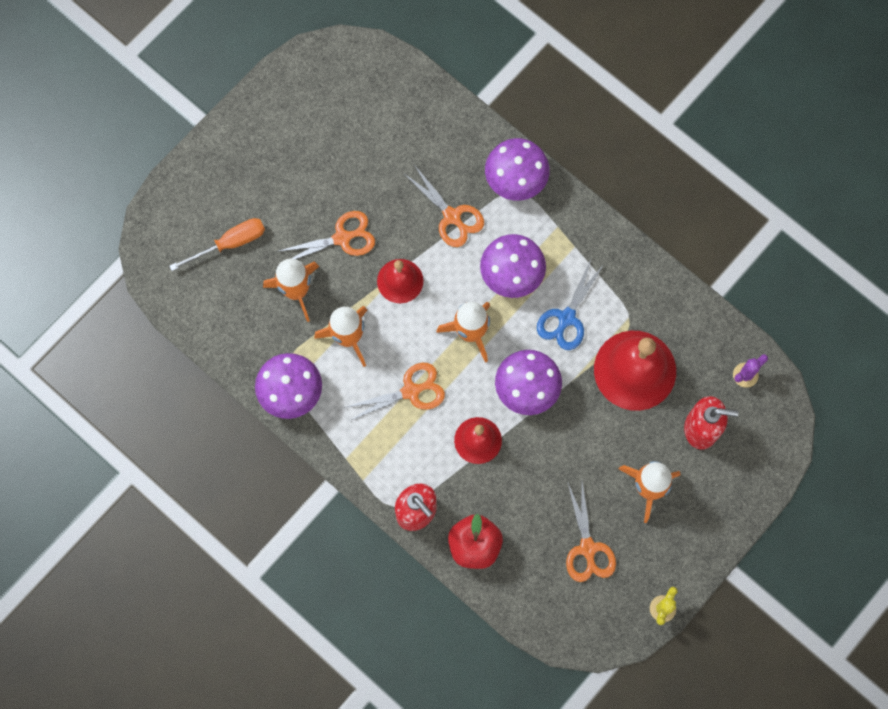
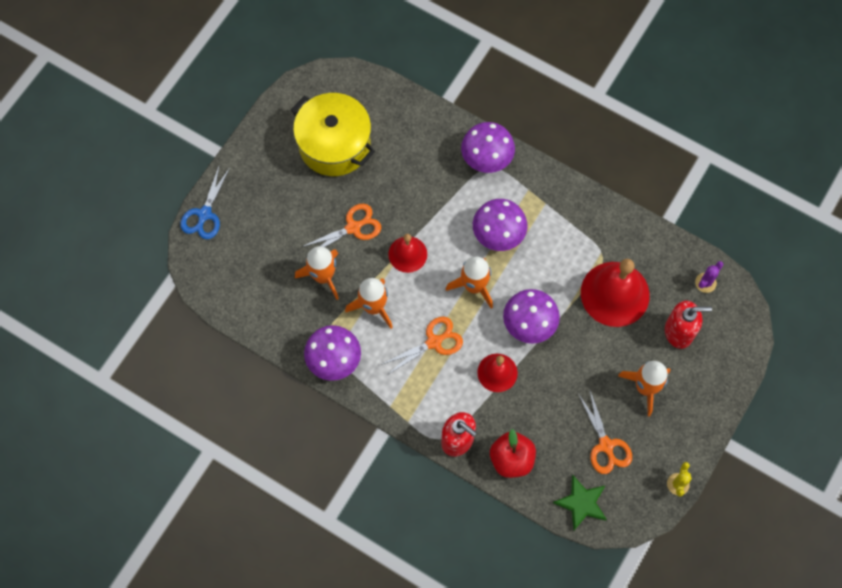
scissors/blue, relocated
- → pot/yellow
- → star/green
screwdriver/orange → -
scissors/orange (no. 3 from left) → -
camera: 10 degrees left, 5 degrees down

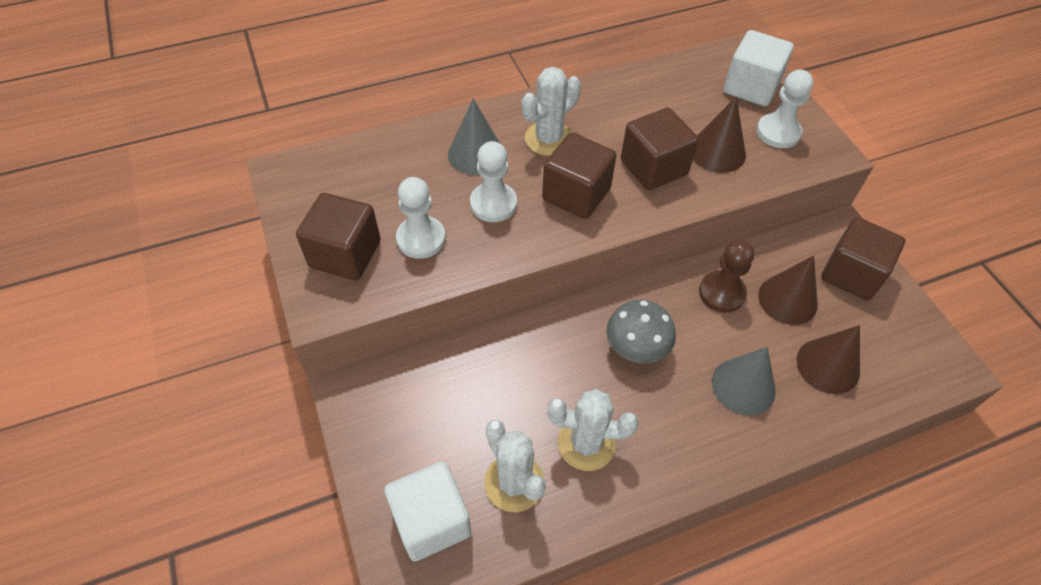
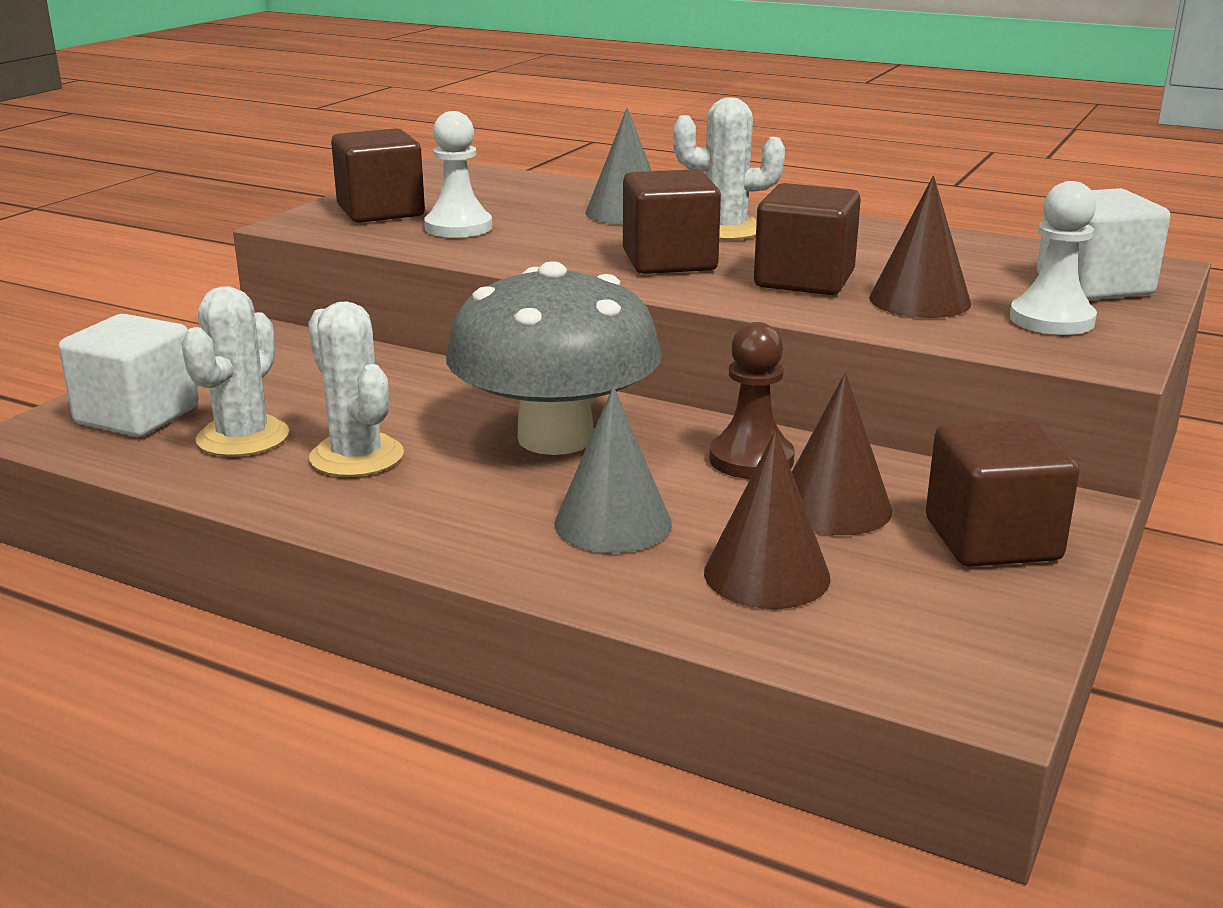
mushroom/grey, x1.84
pawn/white (no. 2 from left) → -
camera: 50 degrees right, 30 degrees down

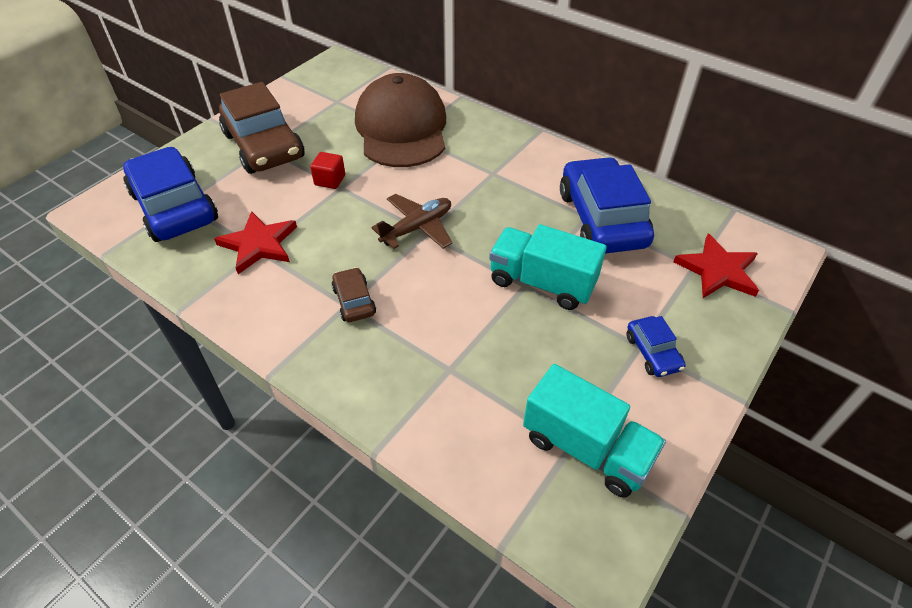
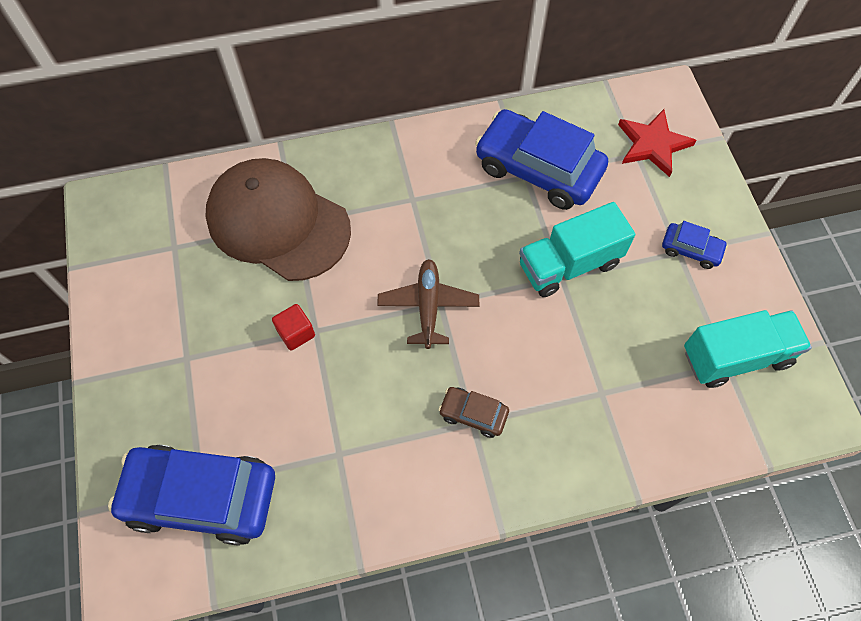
star/red (no. 1 from left) → -
car/brown (no. 1 from left) → -
camera: 50 degrees left, 15 degrees up

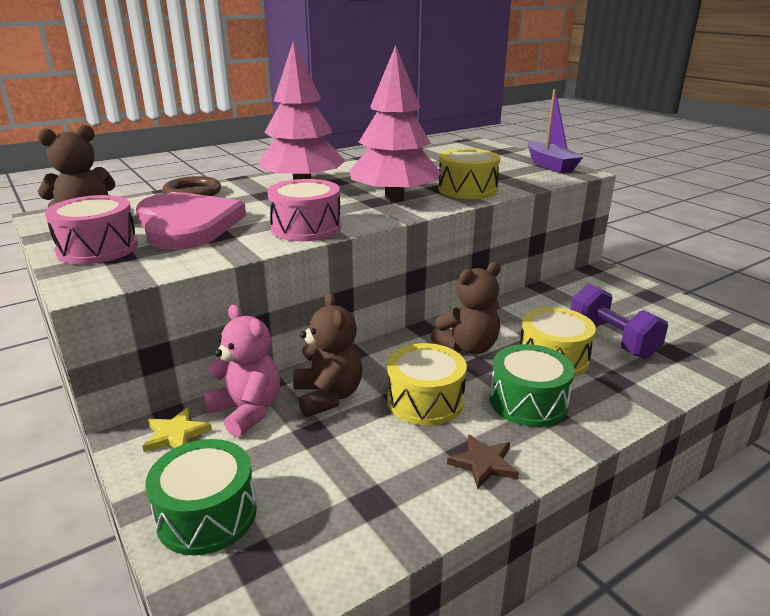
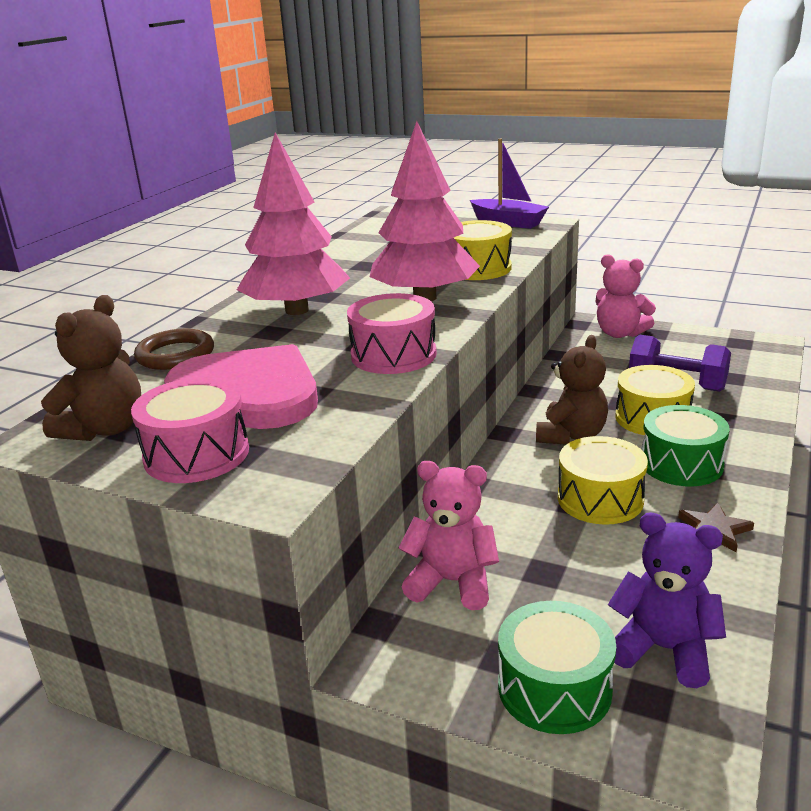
- → teddy bear/pink (no. 2 from left)
- → teddy bear/purple
star/yellow → -
teddy bear/brown (no. 2 from left) → -
camera: 30 degrees left, 0 degrees up

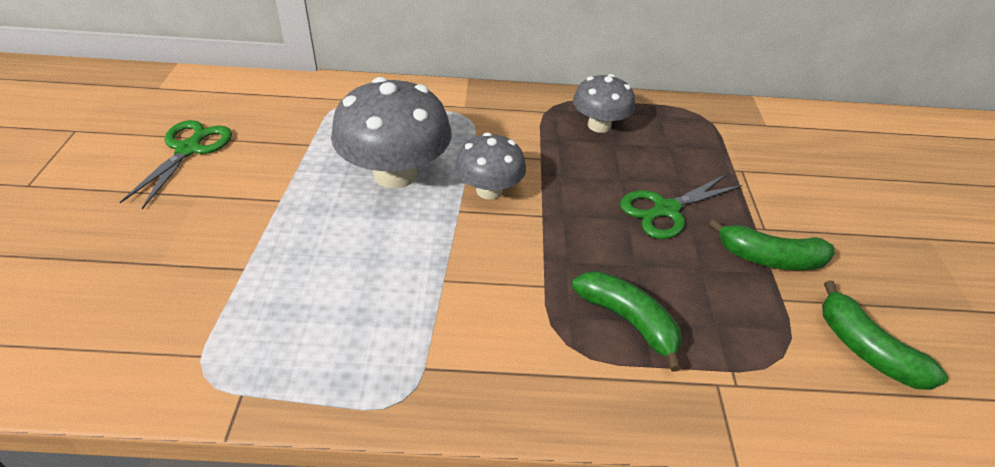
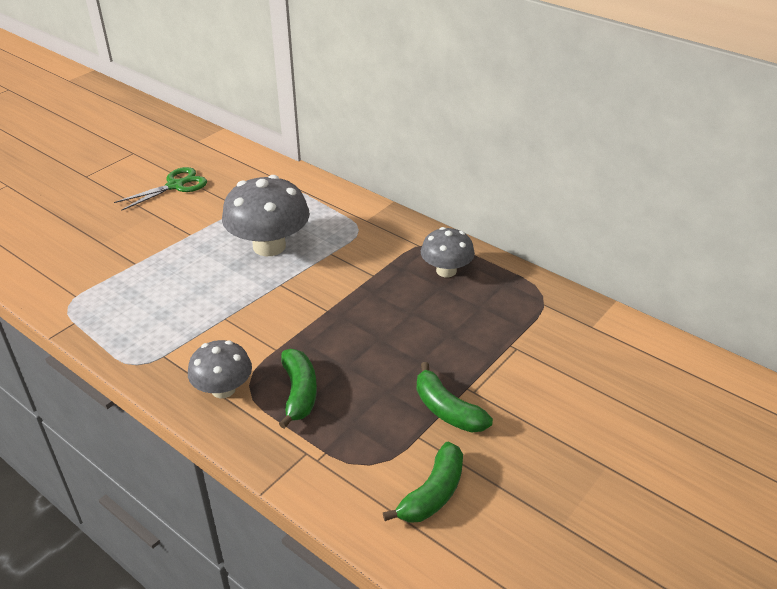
mushroom/grey (no. 2 from left in the first image) → mushroom/grey (no. 1 from left), relocated
banana/green (no. 3 from left in the first image) → banana/green (no. 2 from left), 150 degrees counterclockwise
scissors/green (no. 2 from left) → -
camera: 40 degrees right, 5 degrees down

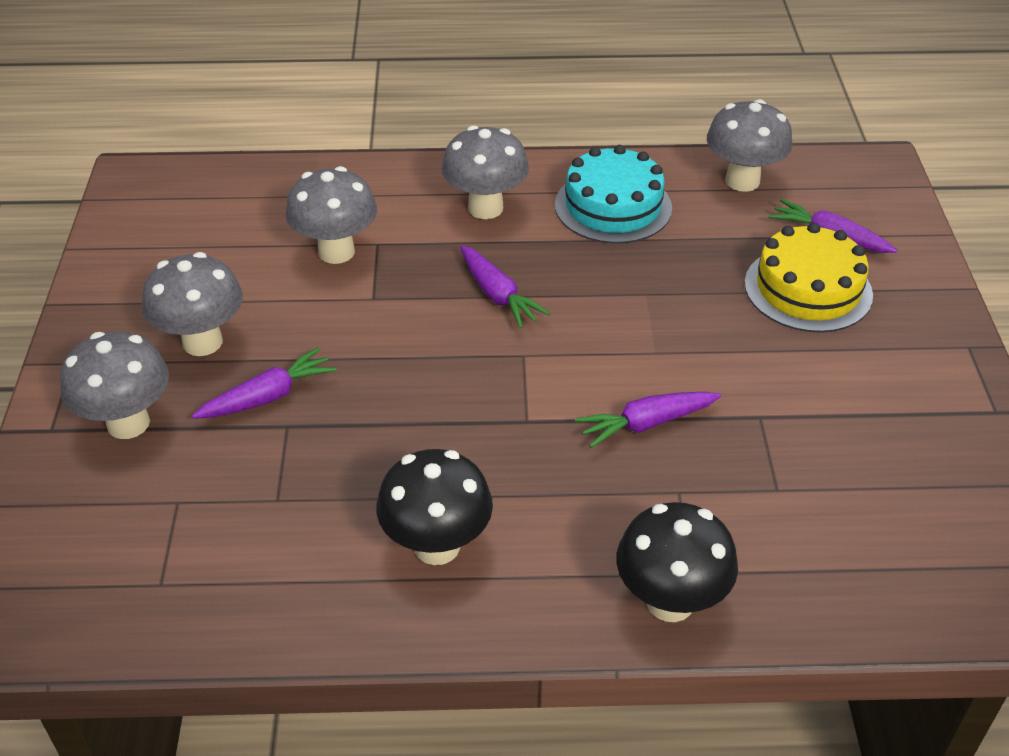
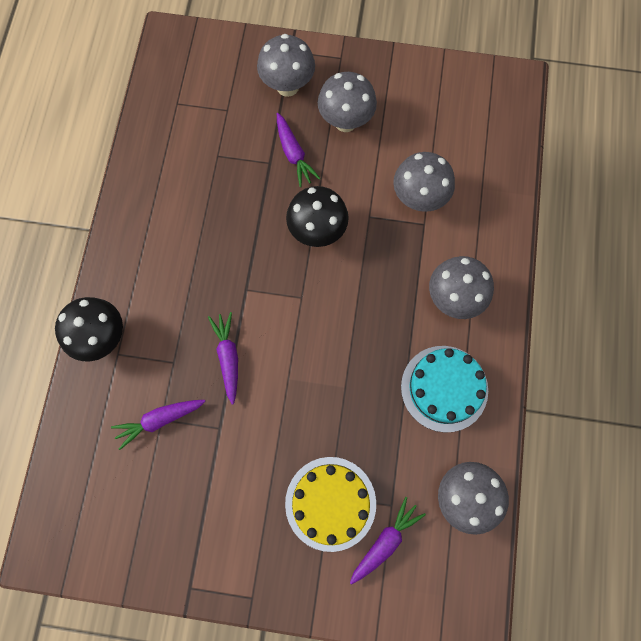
carrot/purple (no. 2 from left in the first image) → carrot/purple (no. 1 from left), relocated
mushroom/black (no. 1 from left in the first image) → mushroom/black (no. 2 from left), relocated
camera: 100 degrees right, 30 degrees up

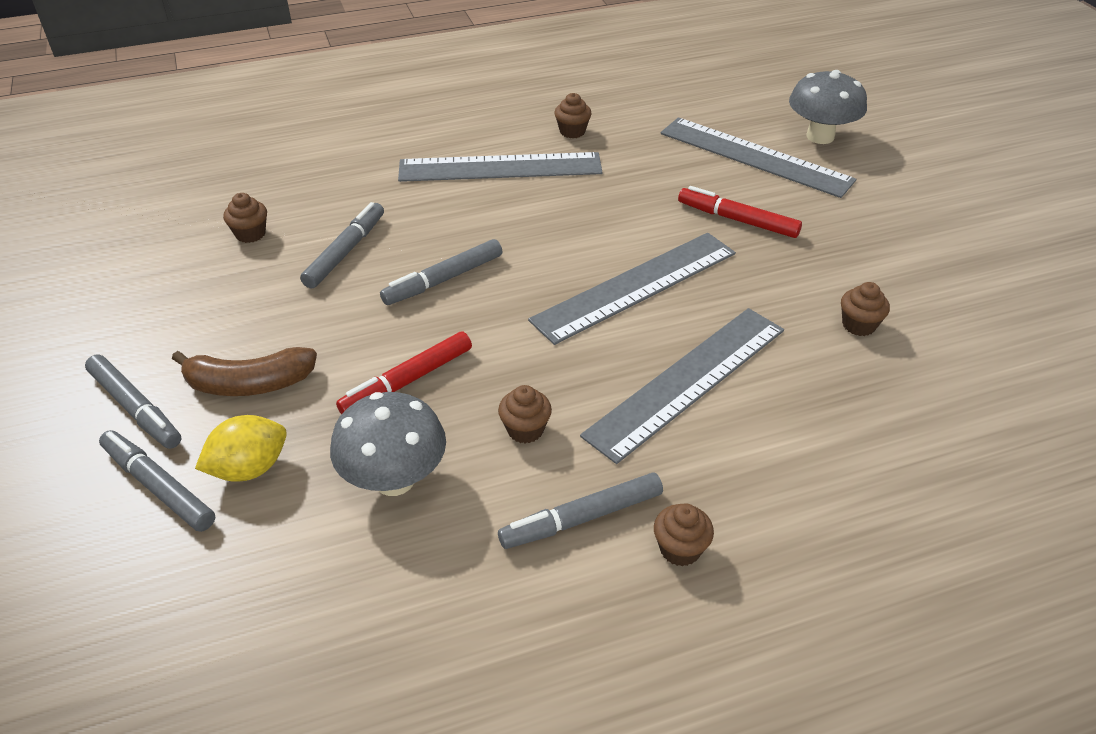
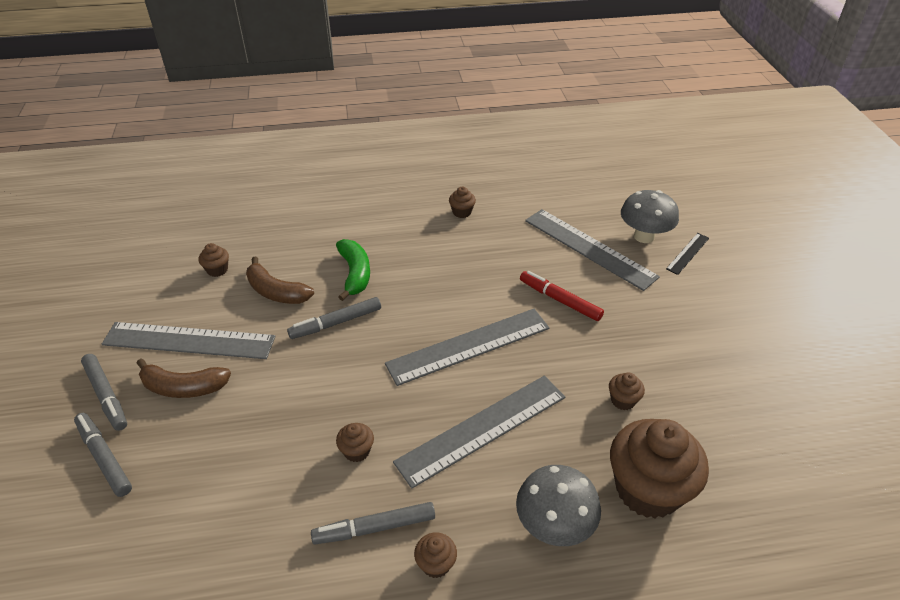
ruler/grey (no. 1 from left), relocated
marker/grey (no. 3 from left) → banana/brown (no. 2 from left)
- → banana/green
mushroom/grey (no. 1 from left), relocated
- → cupcake/brown (no. 6 from left)
- → ruler/black
lemon/yellow → -
marker/red (no. 1 from left) → -
camera: 10 degrees right, 0 degrees up

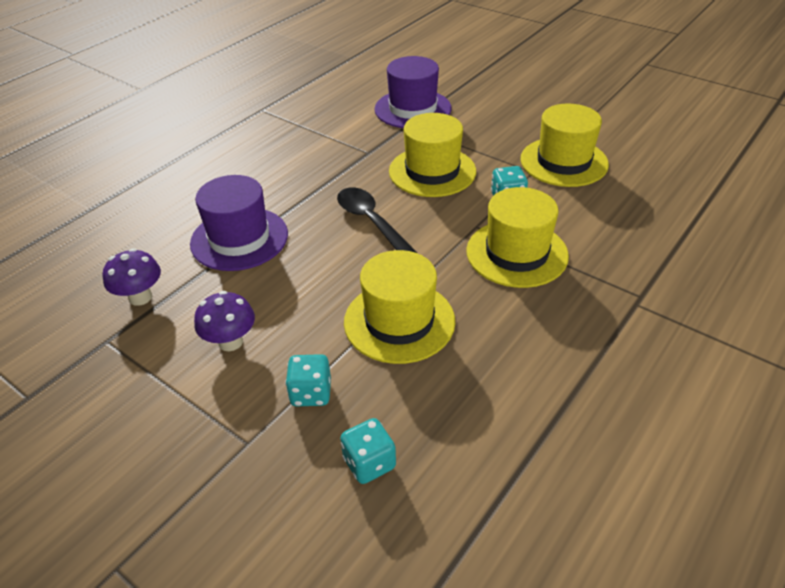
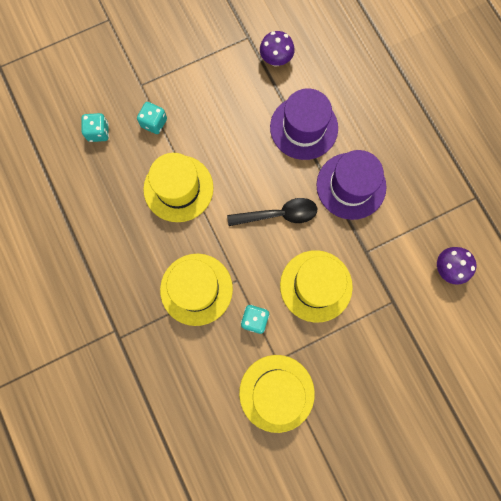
hat/purple (no. 2 from left), relocated
mushroom/purple (no. 2 from left), relocated
camera: 115 degrees right, 35 degrees up

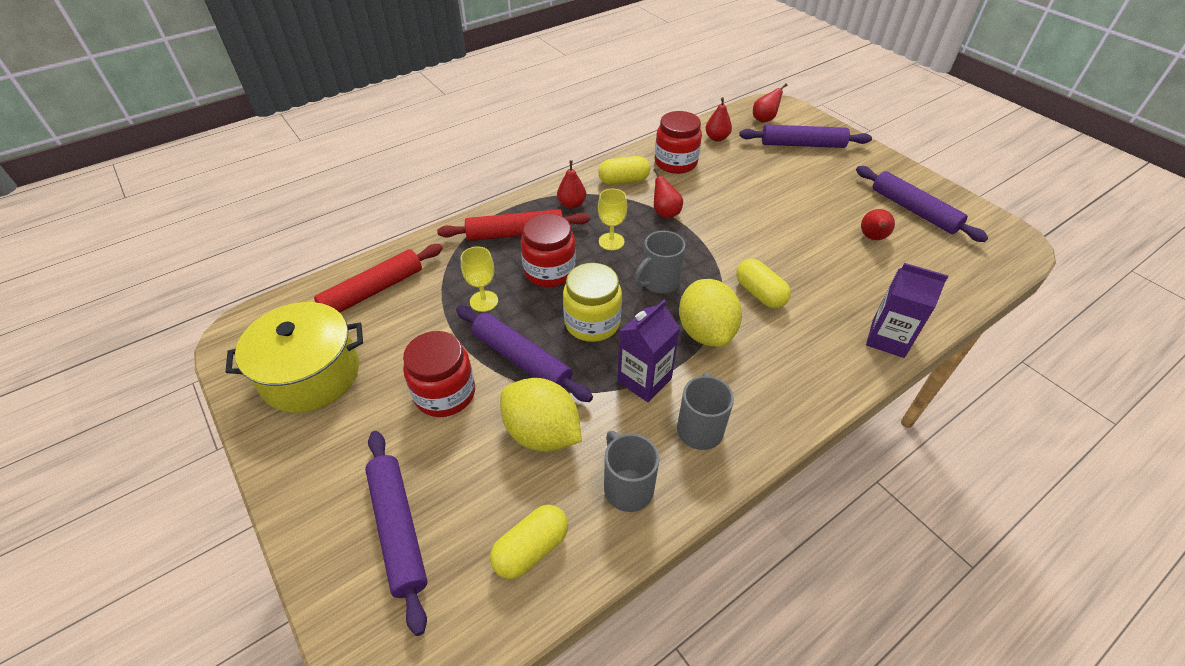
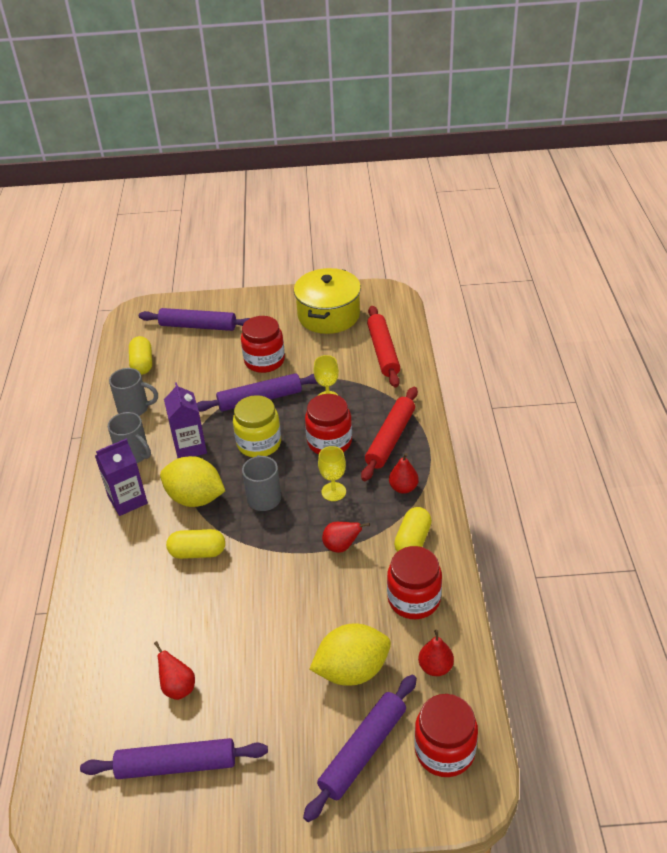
carton/purple (no. 2 from left in the first image) → carton/purple (no. 1 from left), relocated
lemon/yellow (no. 1 from left in the first image) → lemon/yellow (no. 2 from left), relocated
pear/red (no. 4 from left) → jar/red (no. 4 from left)
camera: 125 degrees right, 5 degrees down

